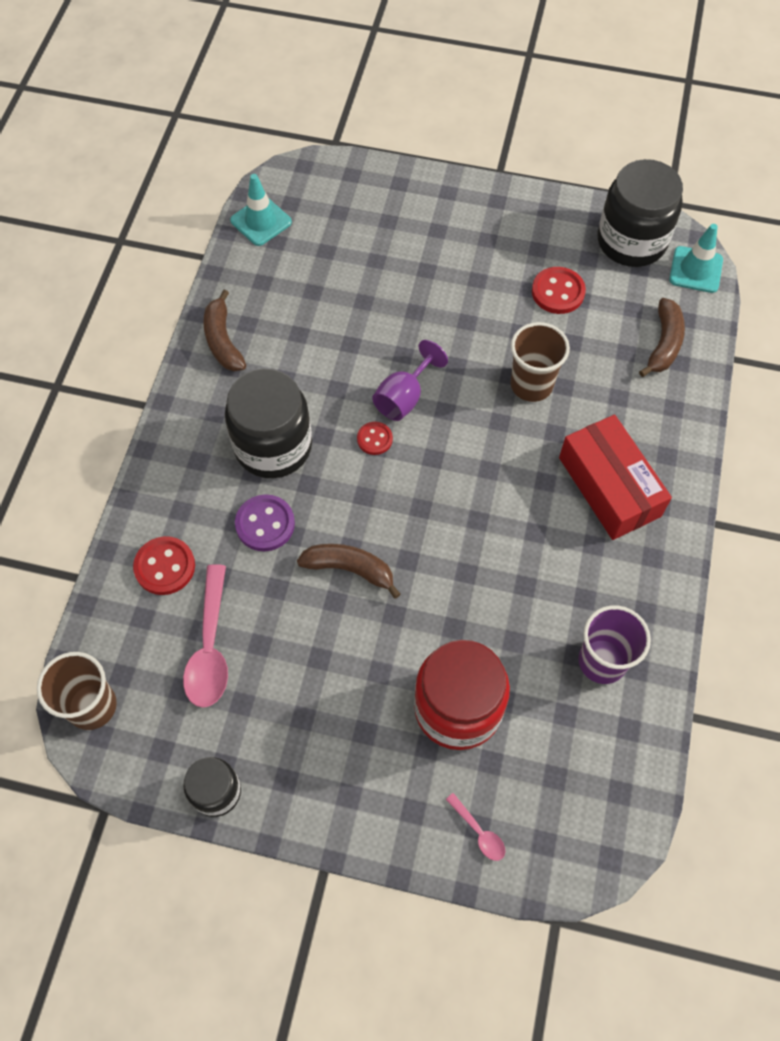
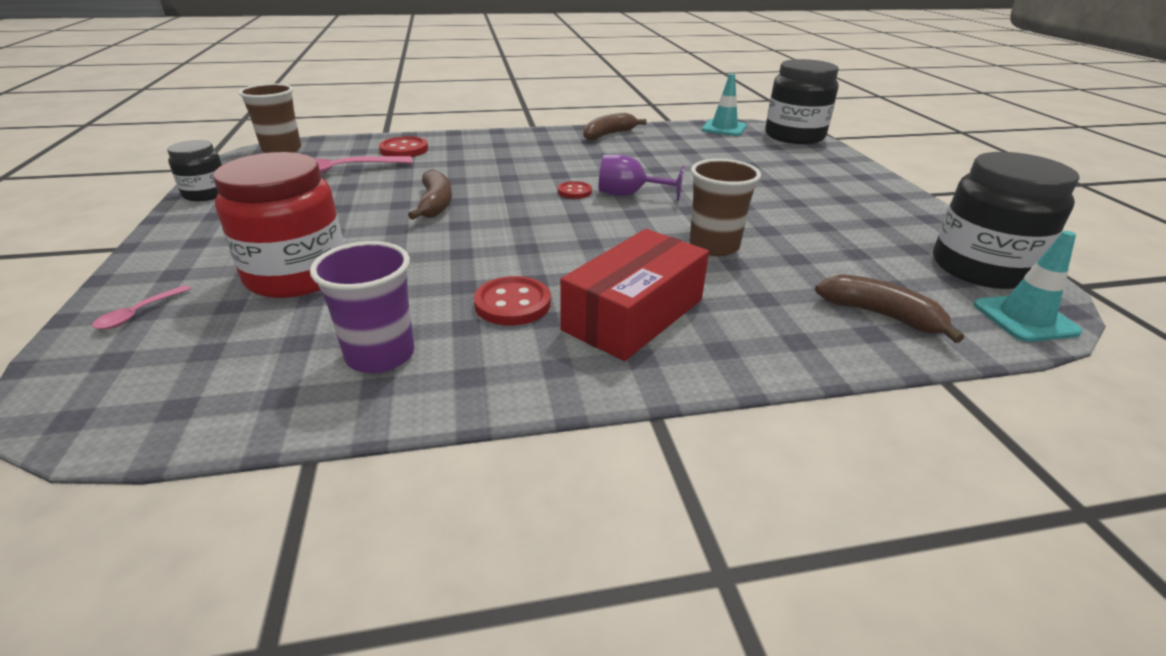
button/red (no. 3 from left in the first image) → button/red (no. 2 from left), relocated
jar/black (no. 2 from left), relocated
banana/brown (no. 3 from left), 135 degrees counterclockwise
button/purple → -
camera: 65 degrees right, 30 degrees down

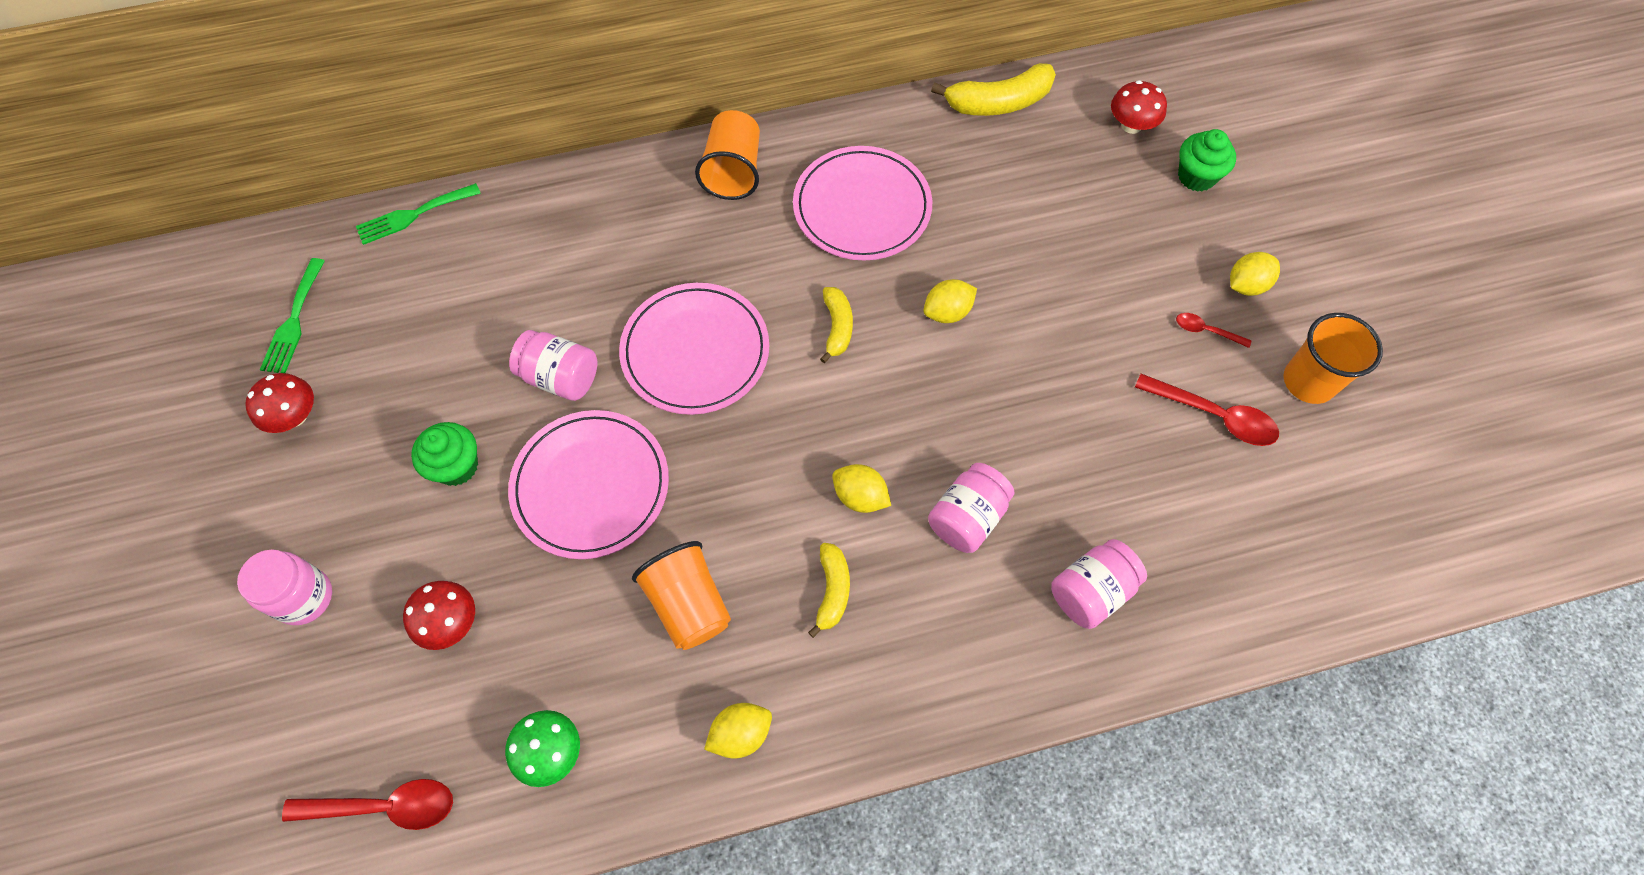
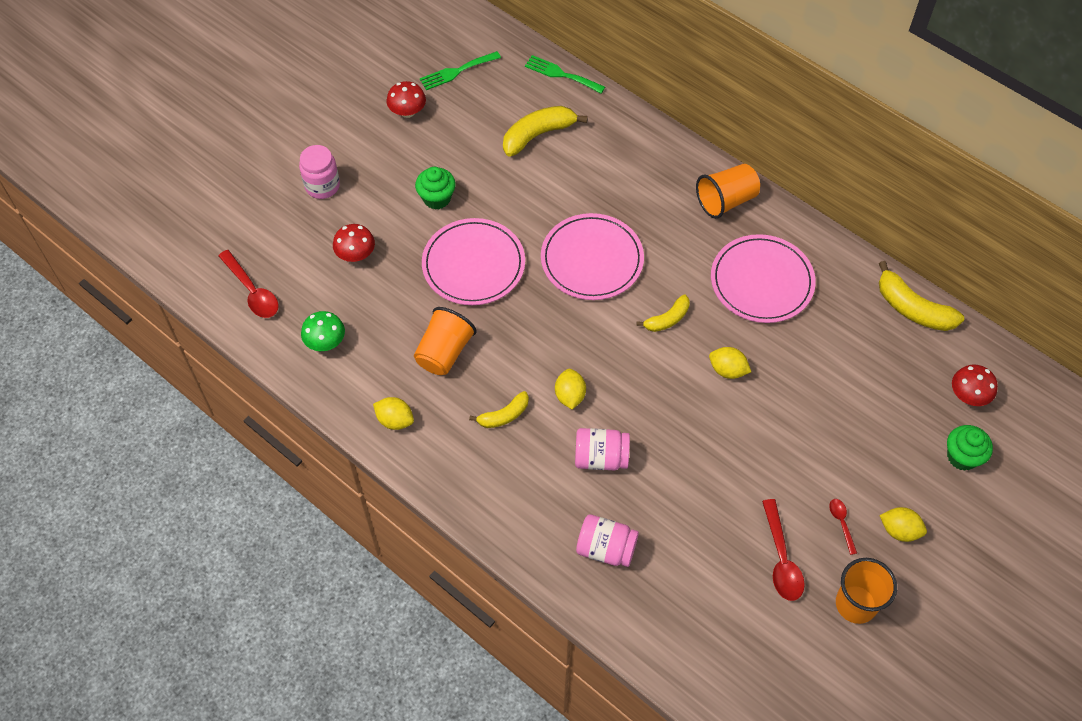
- → banana/yellow (no. 2 from left)
jar/pink (no. 2 from left) → -
camera: 55 degrees right, 5 degrees down

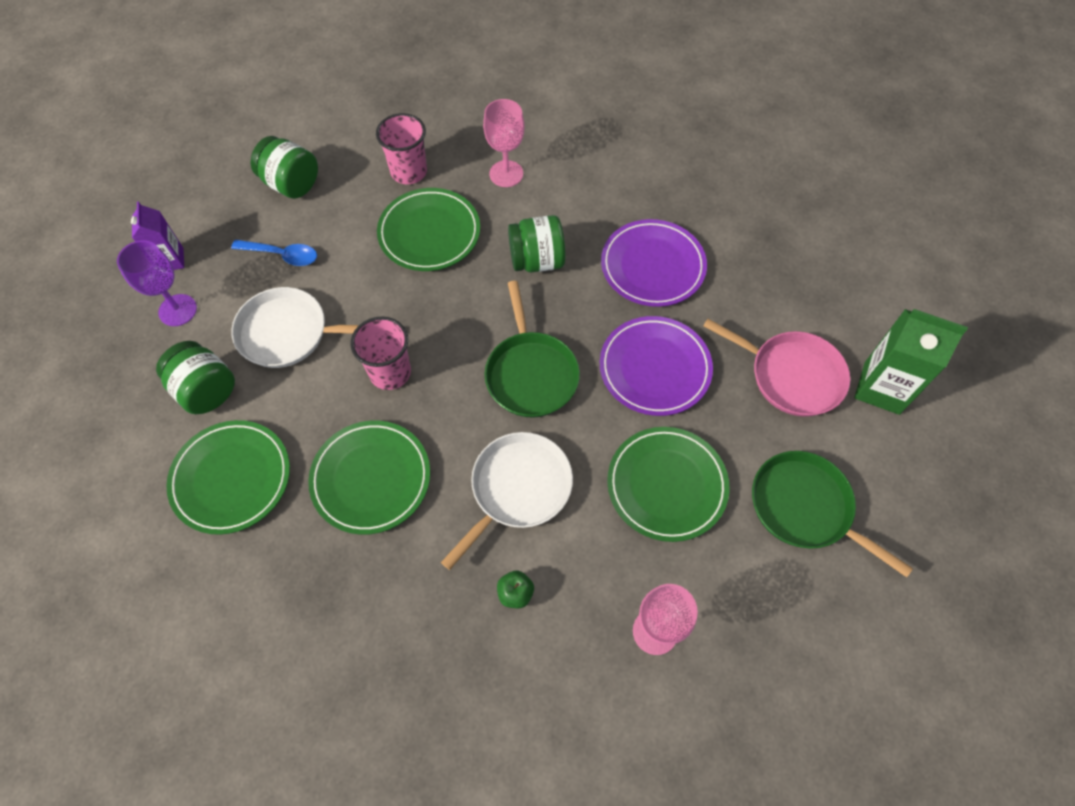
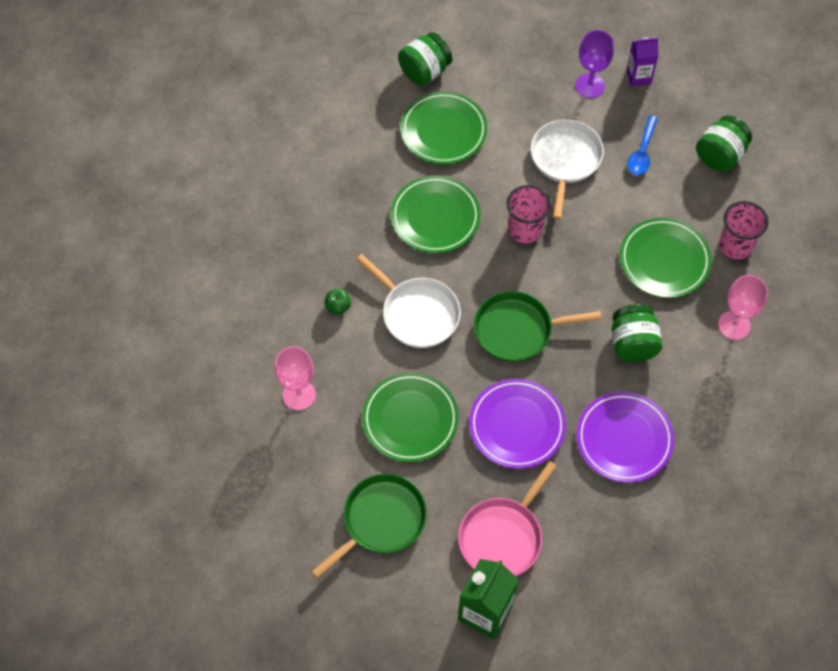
jar/green (no. 1 from left), relocated
camera: 95 degrees right, 0 degrees up

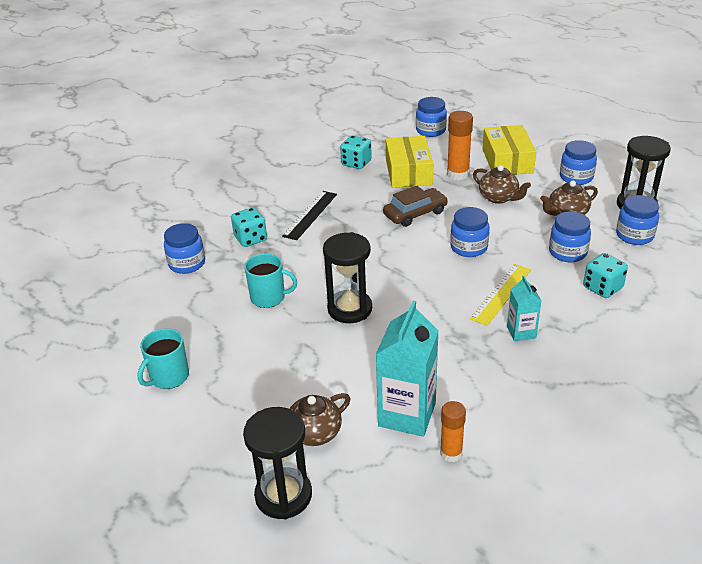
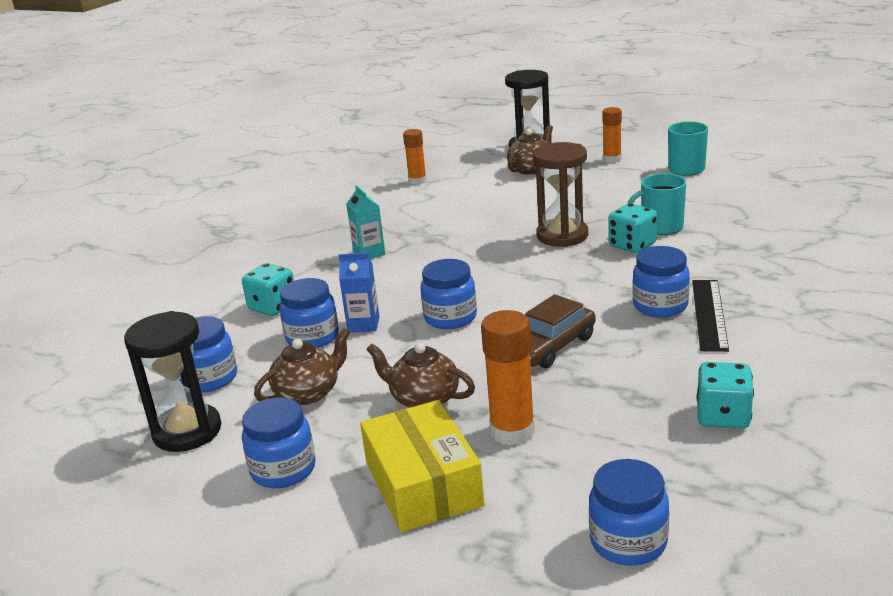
- → carton/blue
hourglass/black (no. 2 from left) → hourglass/brown
- → glue stick/orange (no. 3 from left)
dice/turquoise (no. 1 from left in the first image) → dice/turquoise (no. 2 from left), relocated
jar/blue (no. 1 from left in the first image) → jar/blue (no. 6 from left), relocated
carton/turquoise (no. 1 from left) → -
box/yellow (no. 1 from left) → -
ruler/yellow → -
camera: 165 degrees right, 10 degrees down

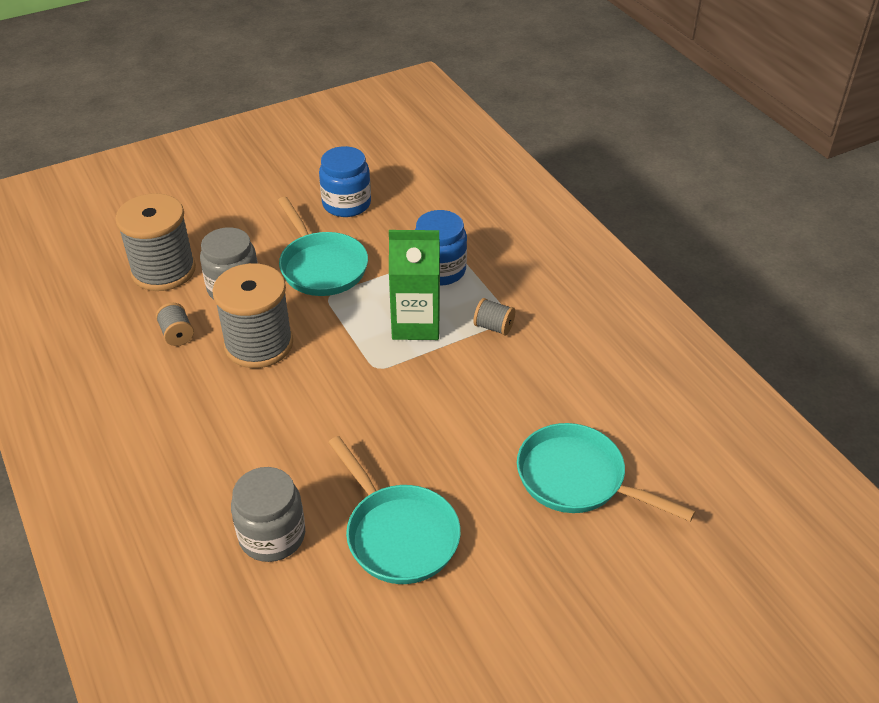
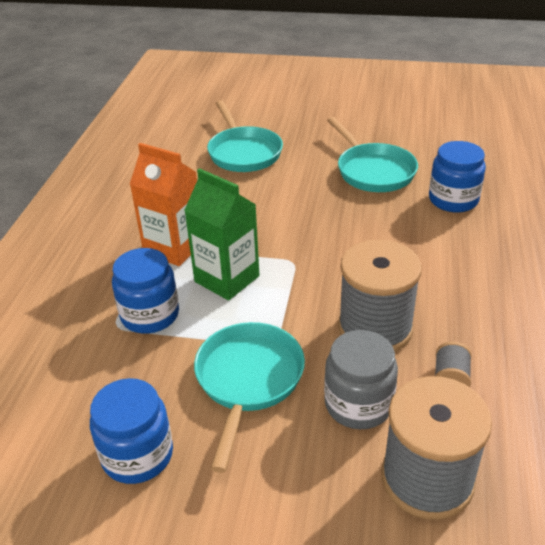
spool/grey (no. 4 from left) → carton/orange
pan/turquoise (no. 2 from left in the first image) → pan/turquoise (no. 3 from left), 150 degrees clockwise
jar/grey (no. 2 from left) → jar/blue (no. 3 from left)
camera: 140 degrees left, 5 degrees down

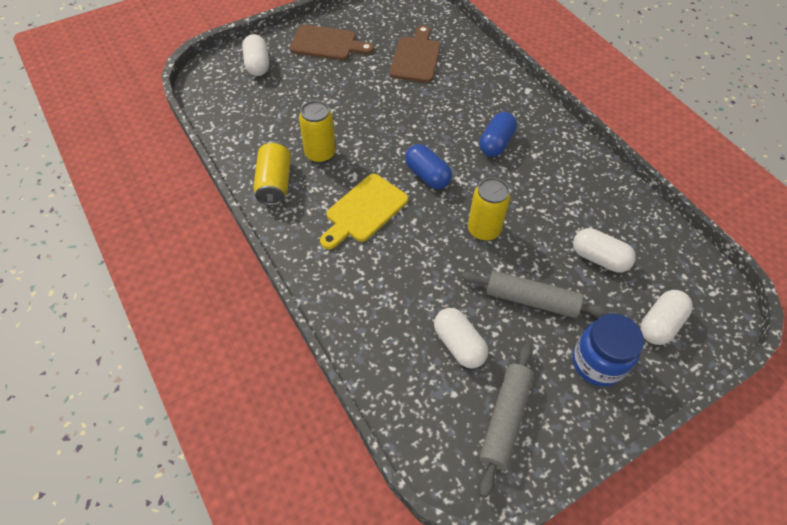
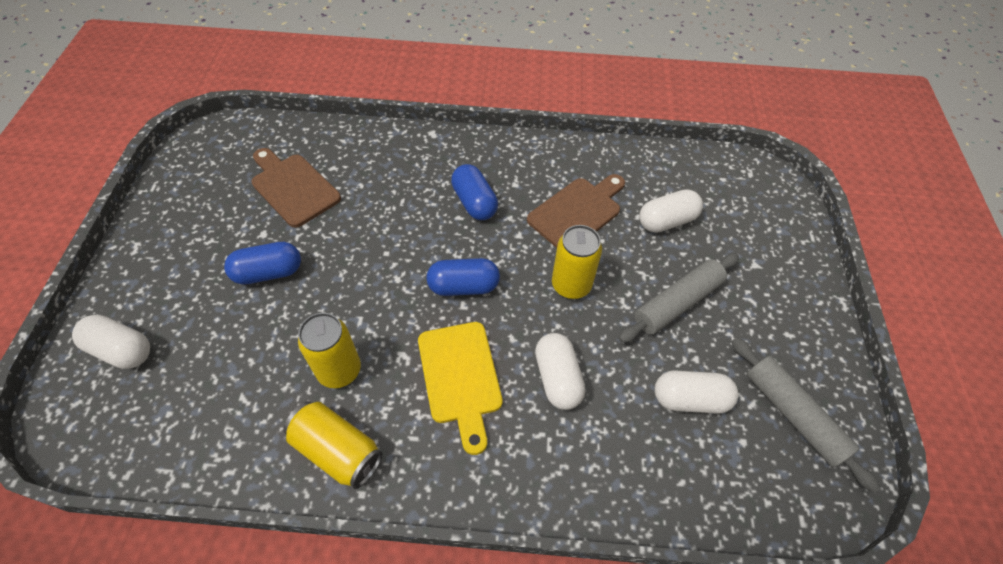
- → capsule/blue (no. 1 from left)
cutting board/brown (no. 1 from left in the first image) → cutting board/brown (no. 2 from left), relocated
capsule/white (no. 4 from left in the first image) → capsule/white (no. 2 from left), relocated
jar/blue → -
camera: 55 degrees left, 0 degrees up

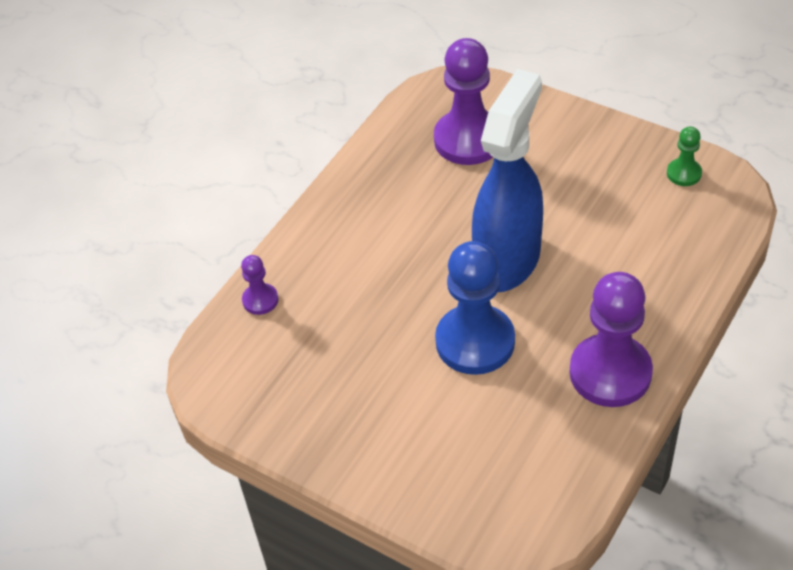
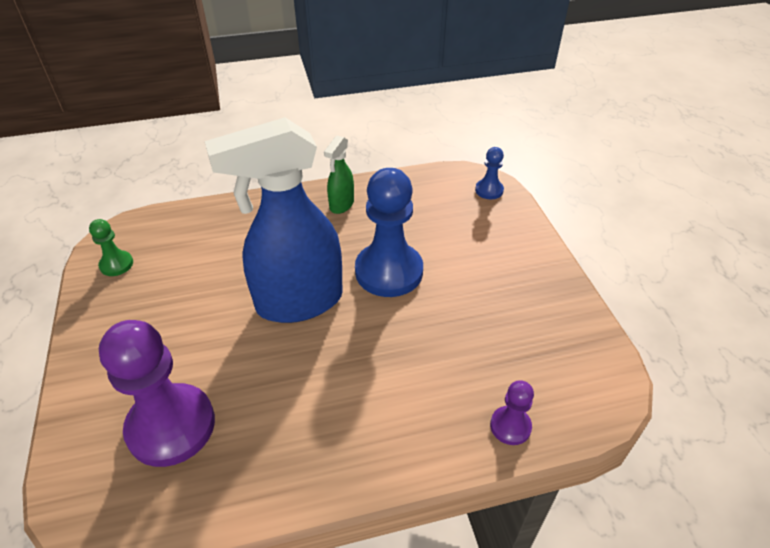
pawn/purple (no. 3 from left) → spray bottle/green
- → pawn/blue (no. 2 from left)
camera: 140 degrees left, 5 degrees down

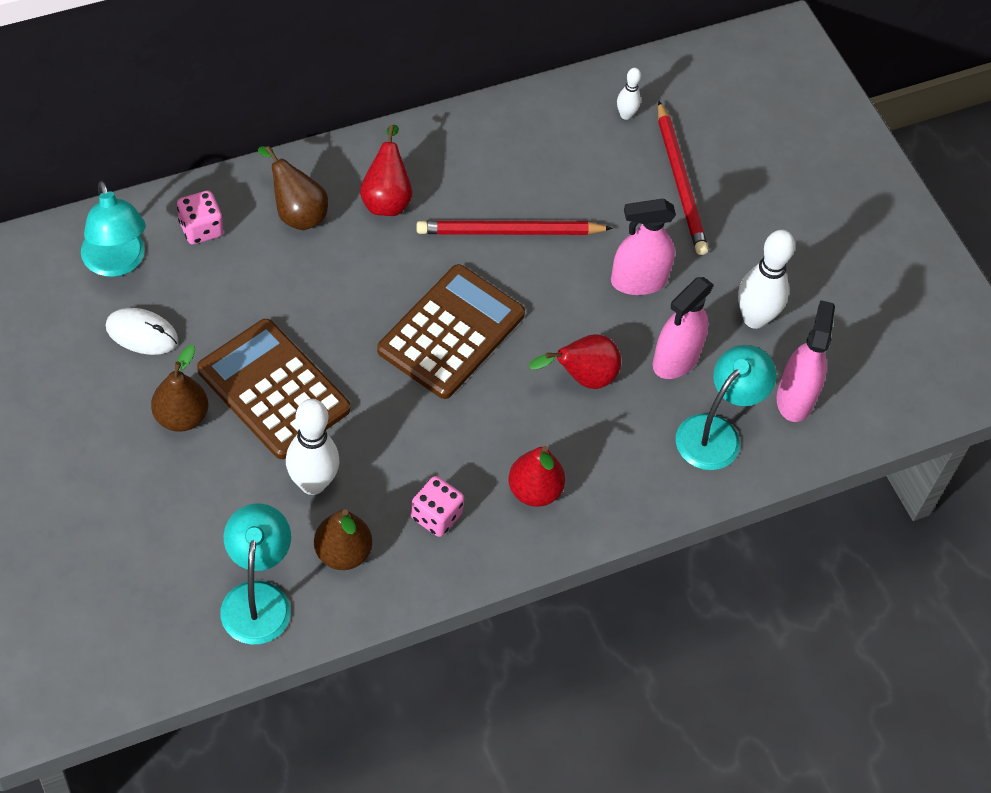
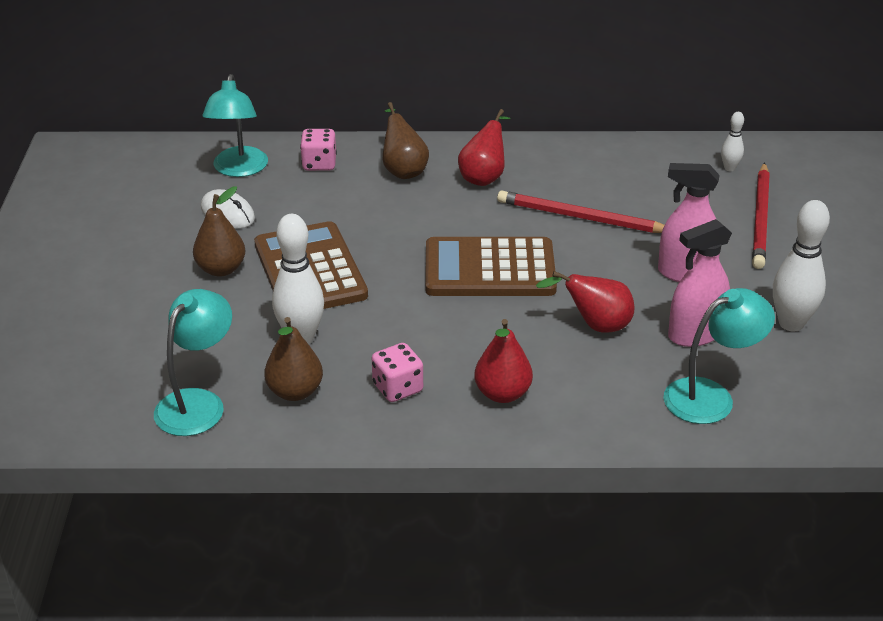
calculator/brown (no. 2 from left), 150 degrees counterclockwise
spray bottle/pink (no. 3 from left) → -
camera: 30 degrees right, 20 degrees down

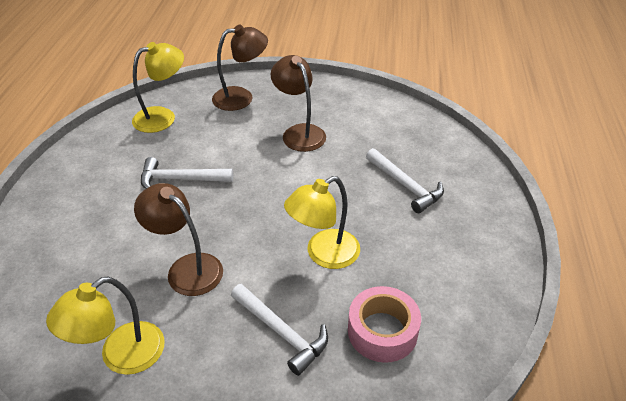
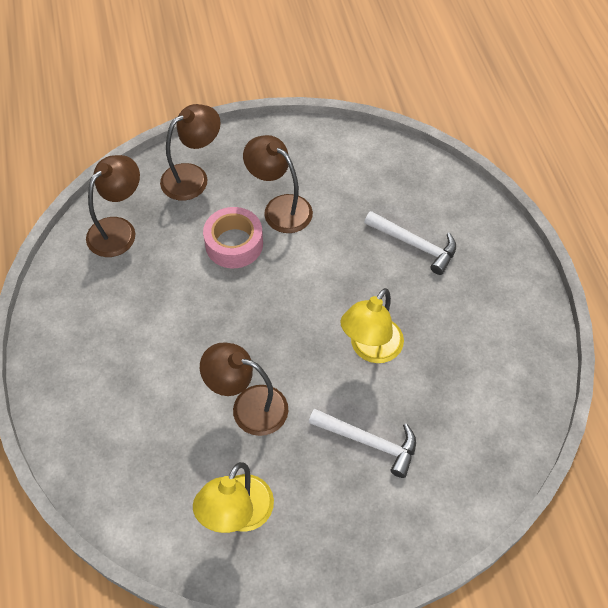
lamp/yellow (no. 2 from left) → lamp/brown (no. 1 from left)
tape/pink, relocated
hammer/white (no. 1 from left) → -
camera: 20 degrees left, 15 degrees up

